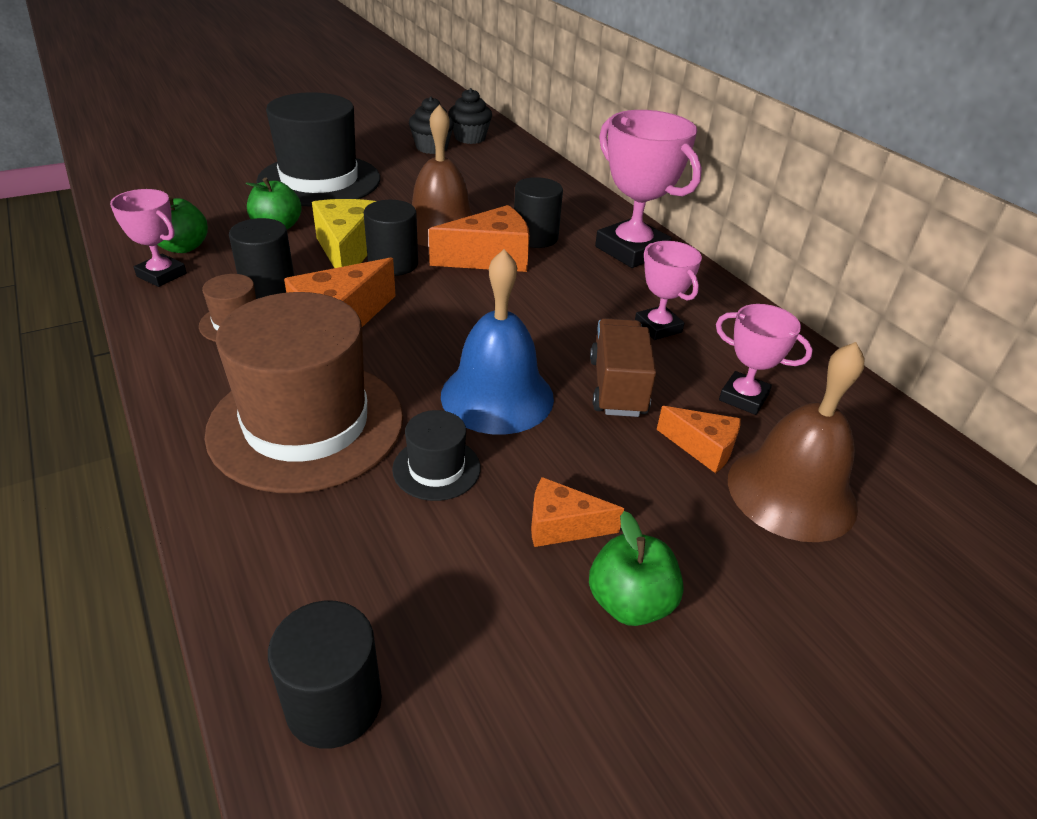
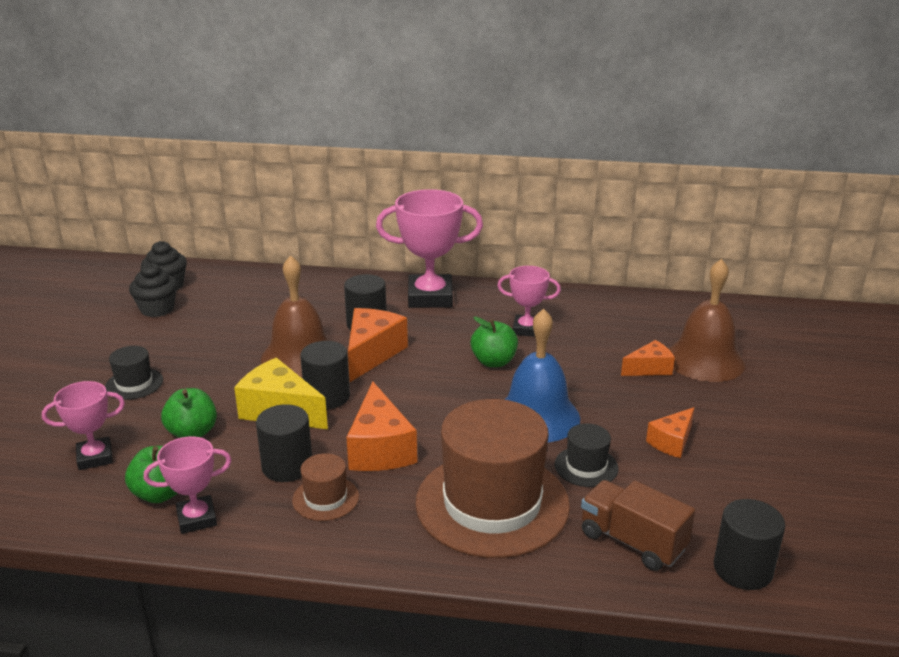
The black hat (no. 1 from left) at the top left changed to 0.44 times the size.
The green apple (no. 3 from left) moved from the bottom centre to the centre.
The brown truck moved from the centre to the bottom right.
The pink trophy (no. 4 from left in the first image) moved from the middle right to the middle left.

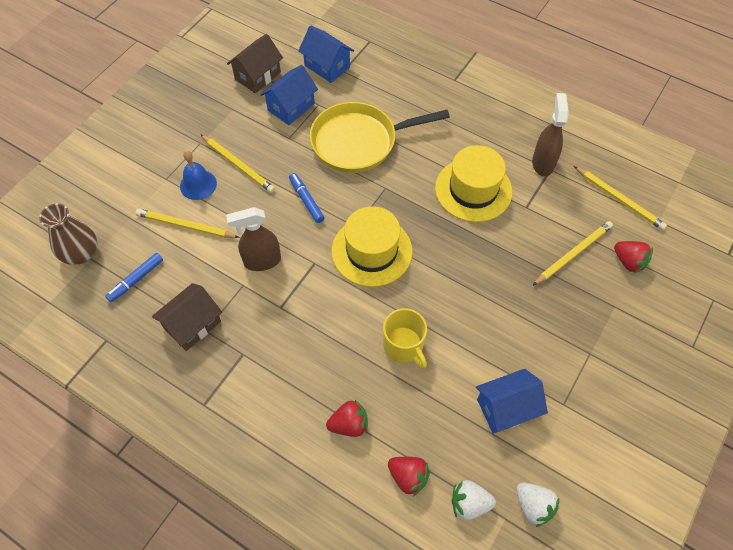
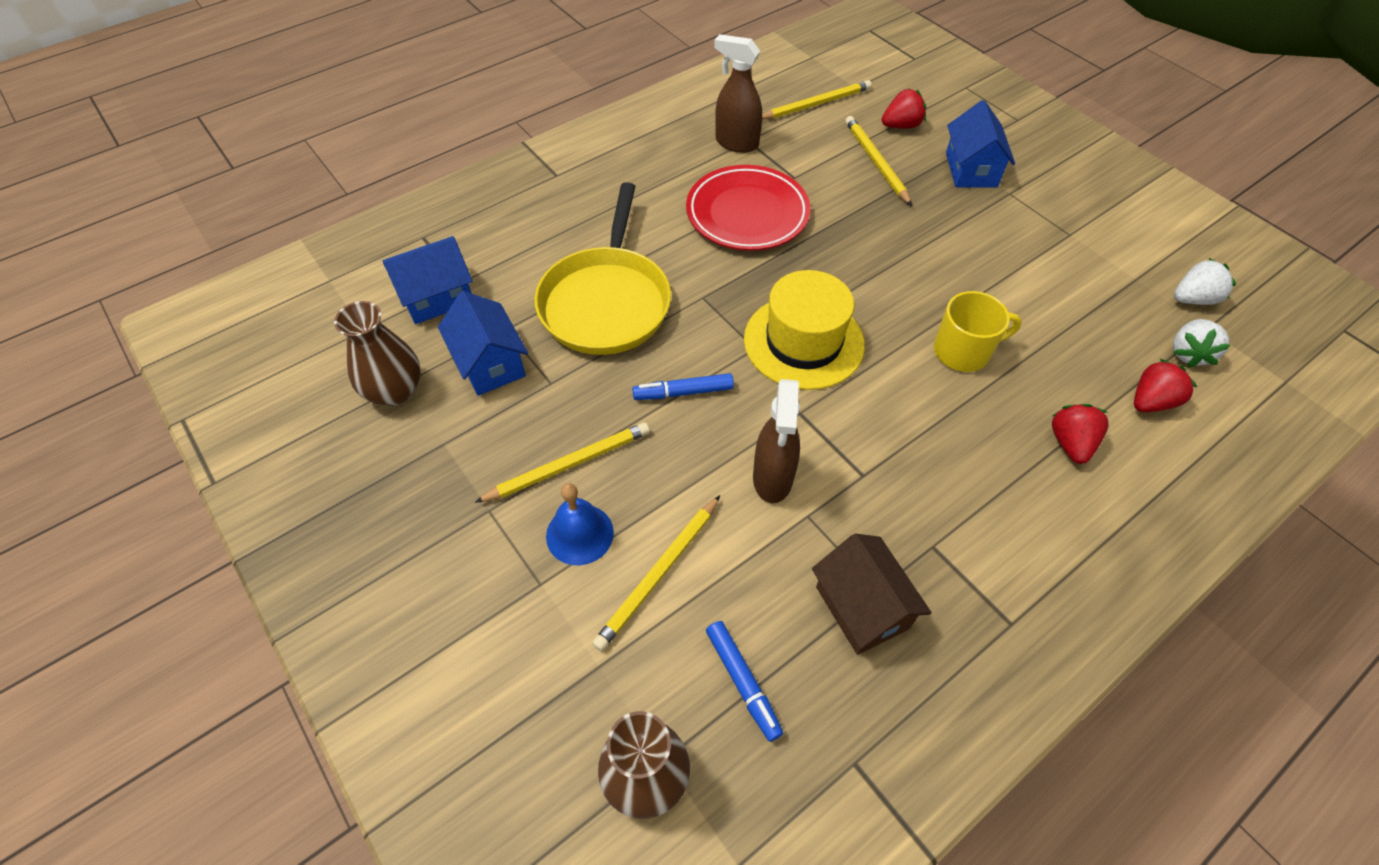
The brown house (no. 2 from left) at the top centre was replaced by the brown vase (no. 1 from left) at the middle left.
The yellow hat (no. 2 from left) at the top centre was replaced by the red plate at the top centre.
The blue house (no. 3 from left) moved from the bottom right to the top right.

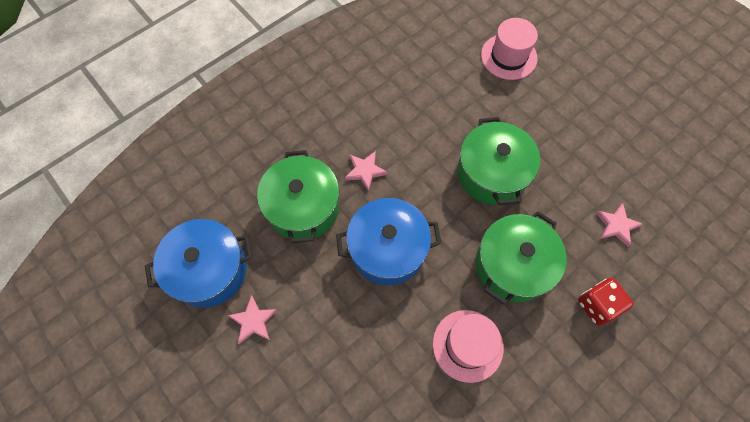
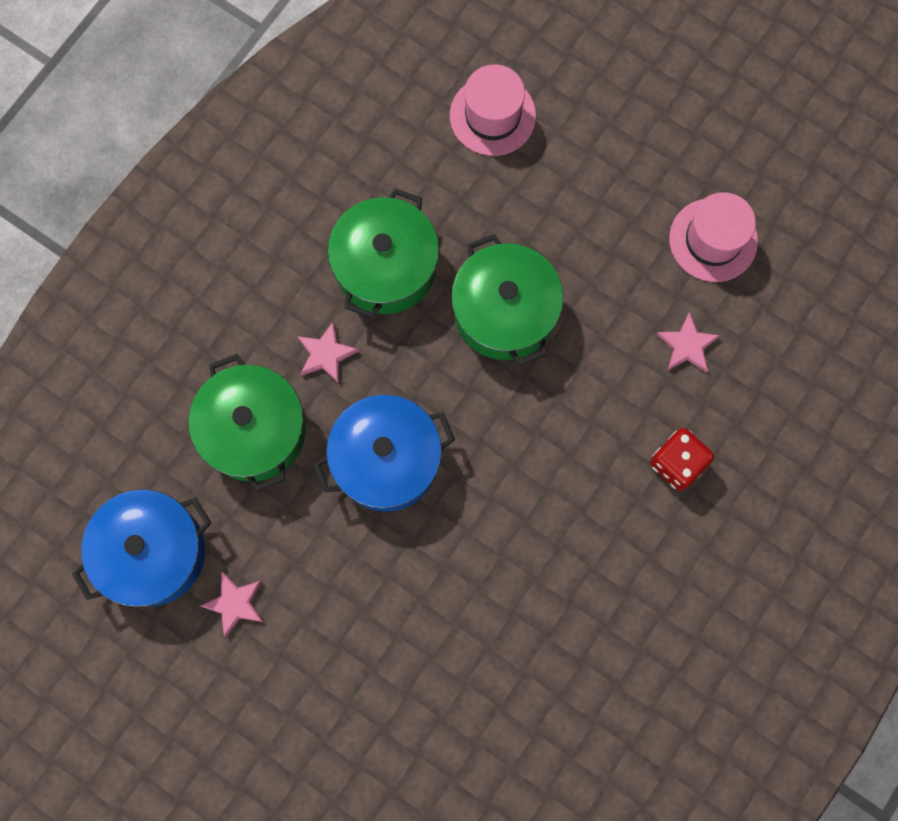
The pink hat (no. 1 from left in the first image) moved from the bottom centre to the top right.
The green pot (no. 3 from left in the first image) moved from the middle right to the top centre.

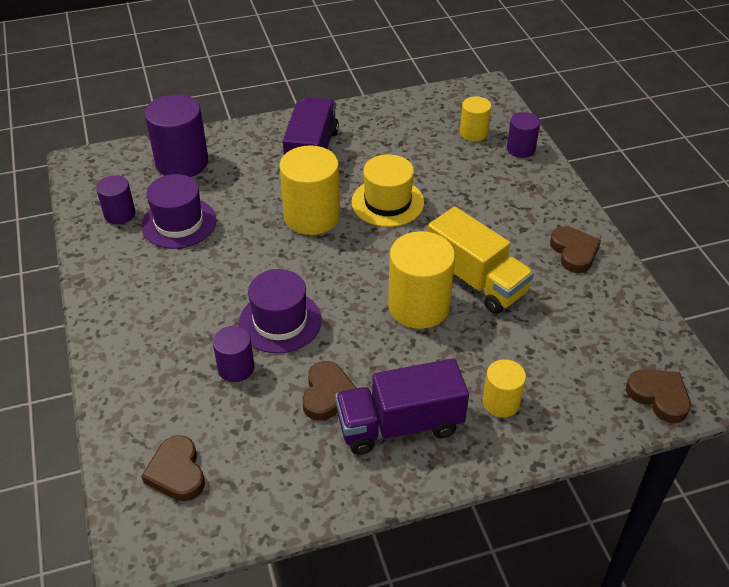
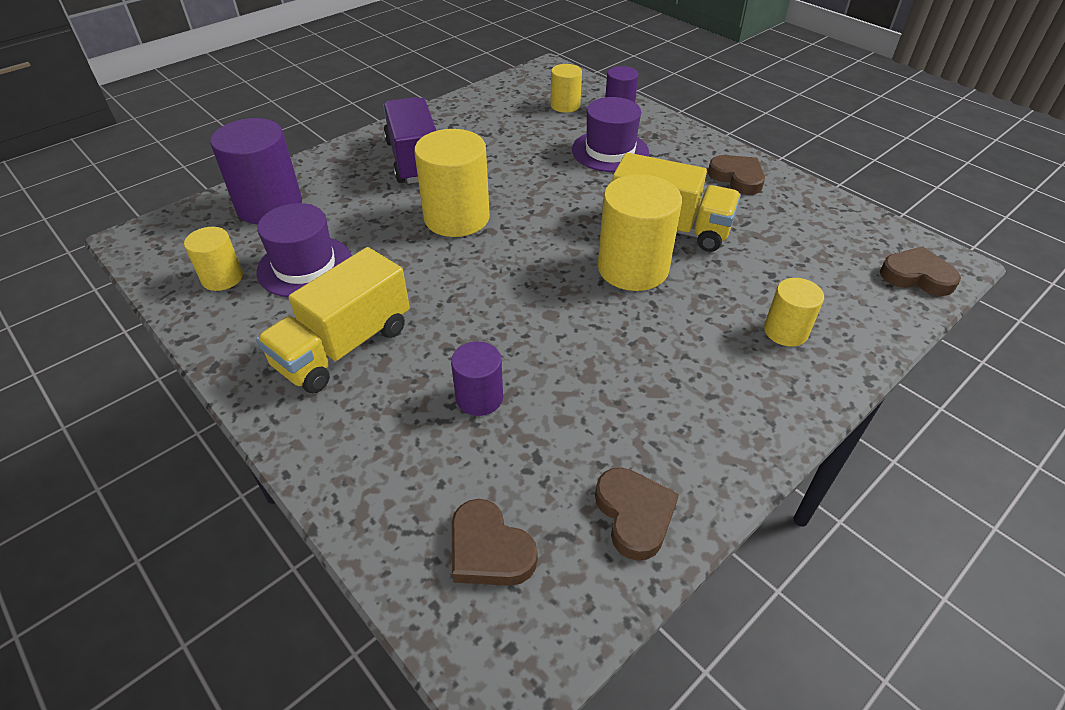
The purple cylinder (no. 1 from left) at the middle left became the yellow cylinder (no. 1 from left) at the middle left.
The purple hat (no. 2 from left) moved from the centre to the top centre.
The brown heart (no. 2 from left) moved from the centre to the bottom centre.
The purple truck (no. 2 from left) at the bottom centre disappeared.
The yellow hat at the top centre disappeared.
The yellow truck (no. 1 from left) at the middle left appeared.

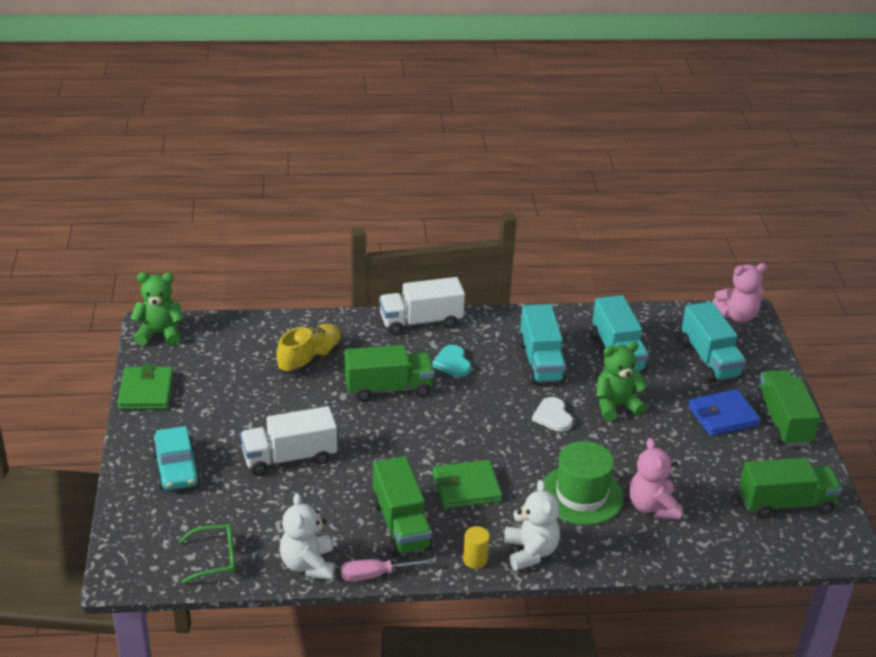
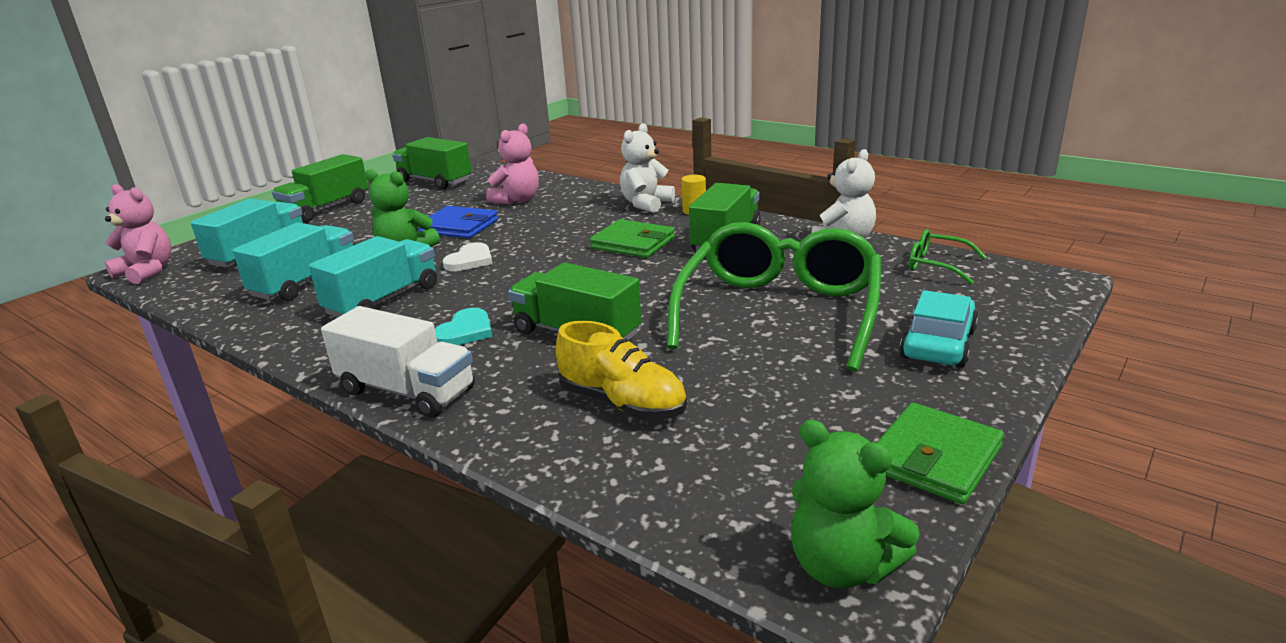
The white truck (no. 1 from left) at the bottom left was replaced by the green glasses (no. 1 from left) at the centre.
The yellow shoe at the centre turned 135 degrees counterclockwise.
The pink screwdriver at the bottom centre disappeared.
The green hat at the bottom centre disappeared.
The blue wallet moved from the middle right to the centre.

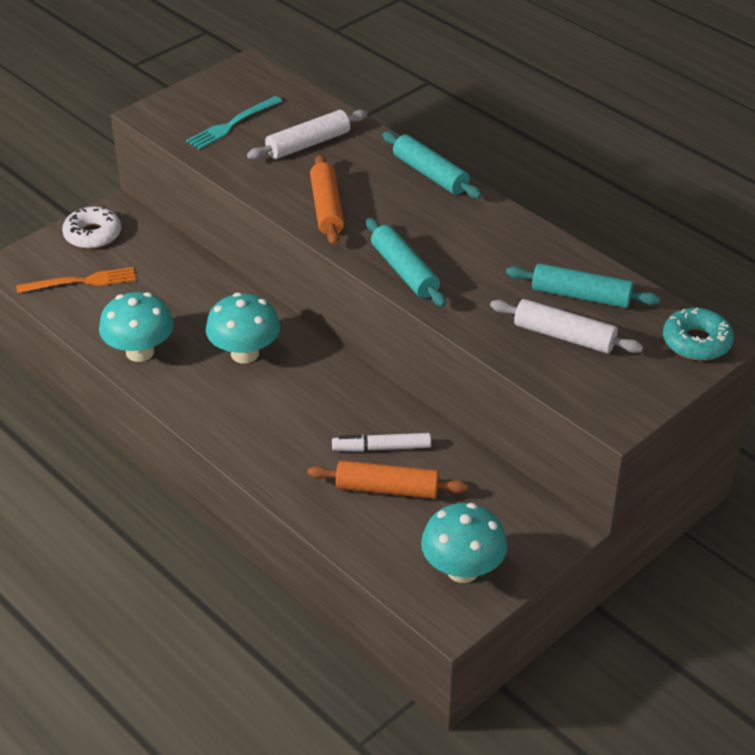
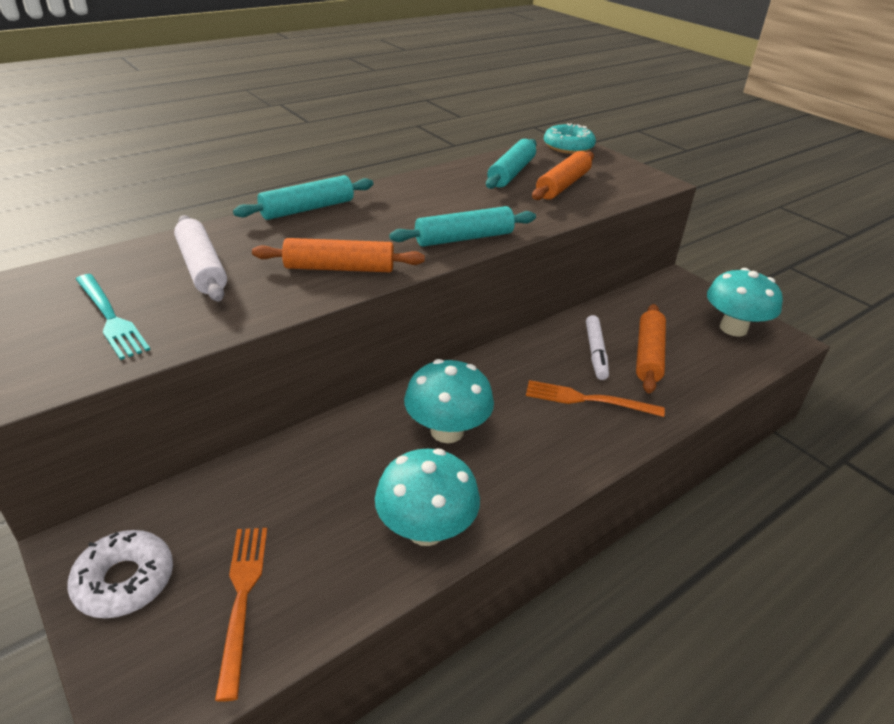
The white rolling pin (no. 2 from left) at the middle right became the orange rolling pin (no. 2 from left) at the top centre.
The orange fork (no. 2 from left) at the centre appeared.

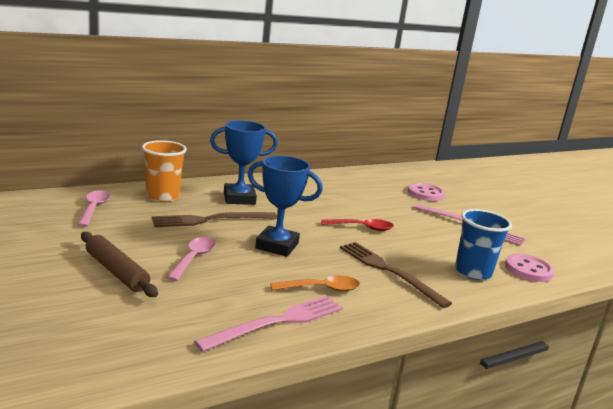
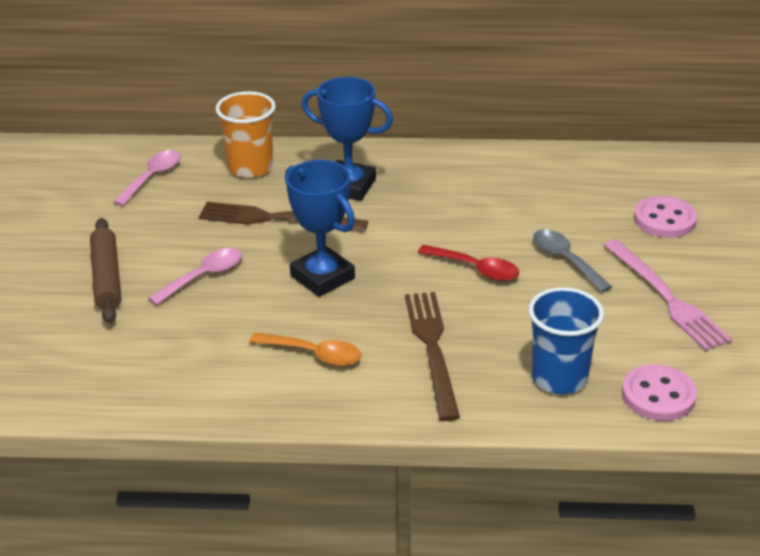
The pink fork (no. 1 from left) at the bottom centre disappeared.
The grey spoon at the middle right appeared.

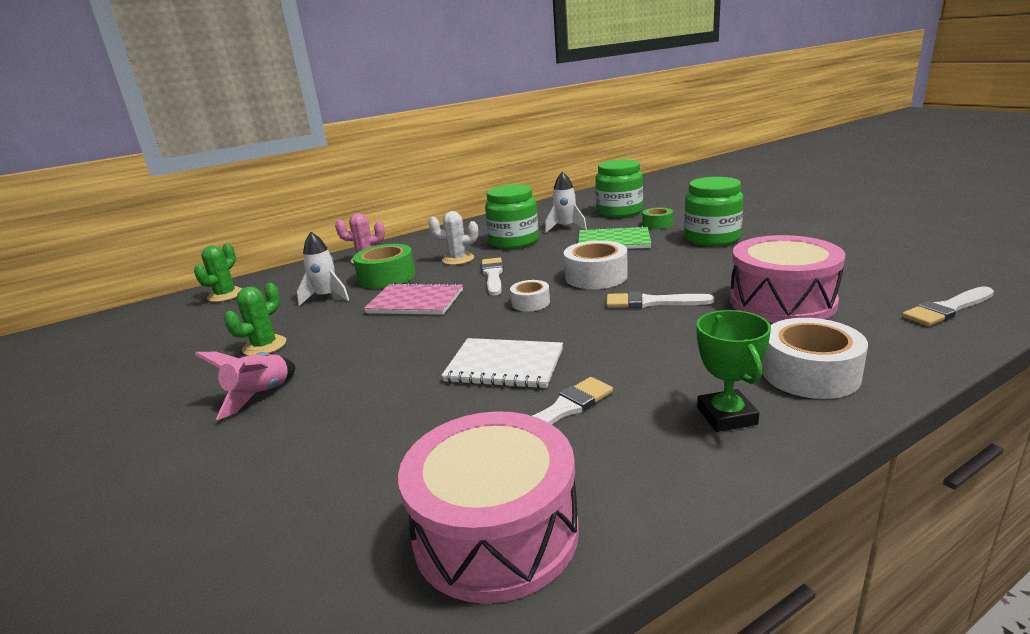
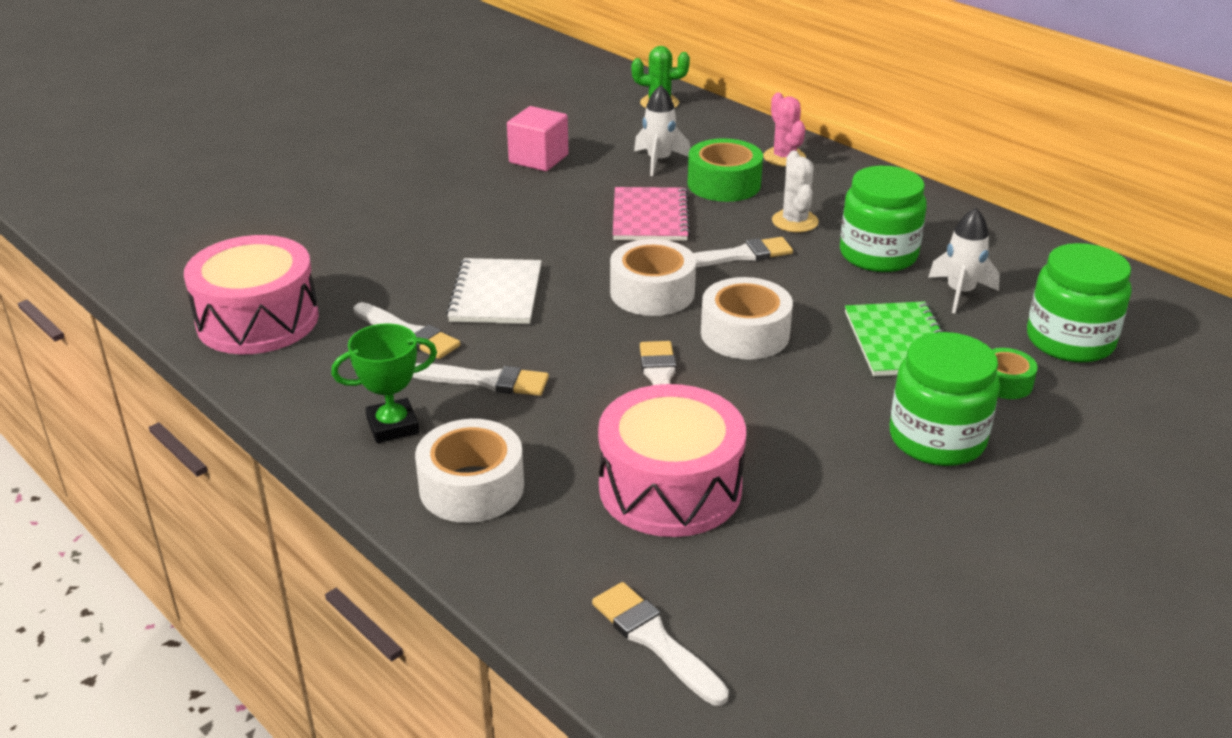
The pink rocket at the middle left disappeared.
The green cactus (no. 2 from left) at the middle left was replaced by the pink cube at the top centre.
The white tape (no. 1 from left in the first image) at the centre changed to 1.73 times the size.
The white brush (no. 2 from left) at the centre appeared.

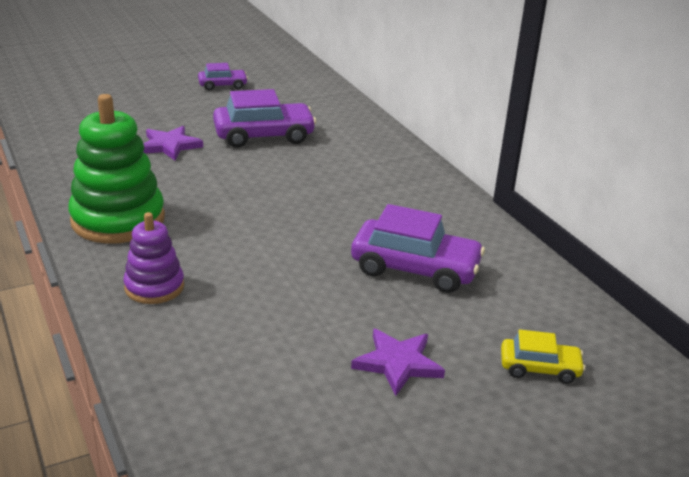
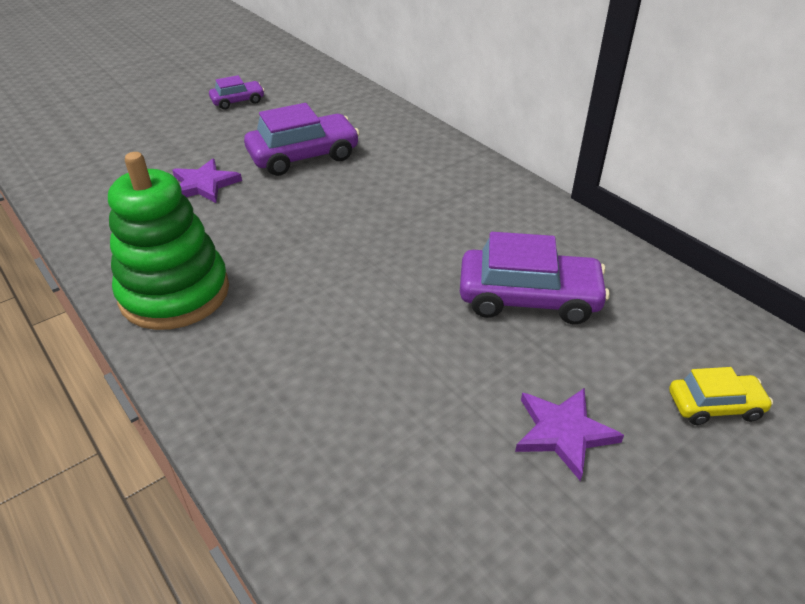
The purple stacking toy at the middle left disappeared.

